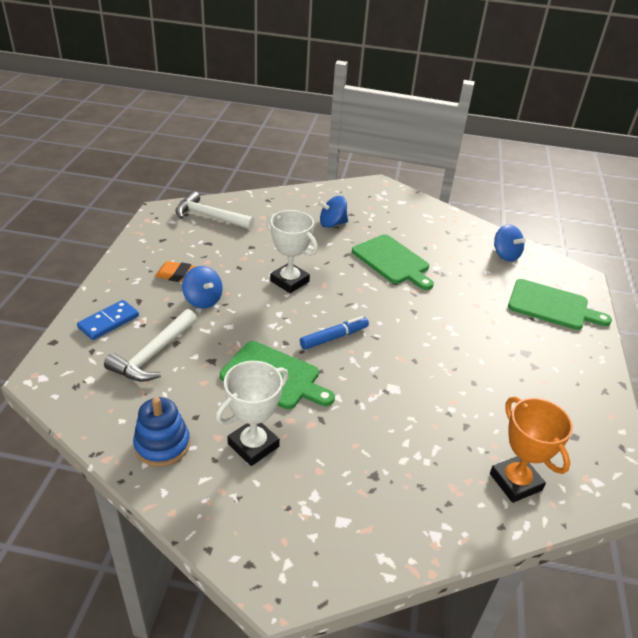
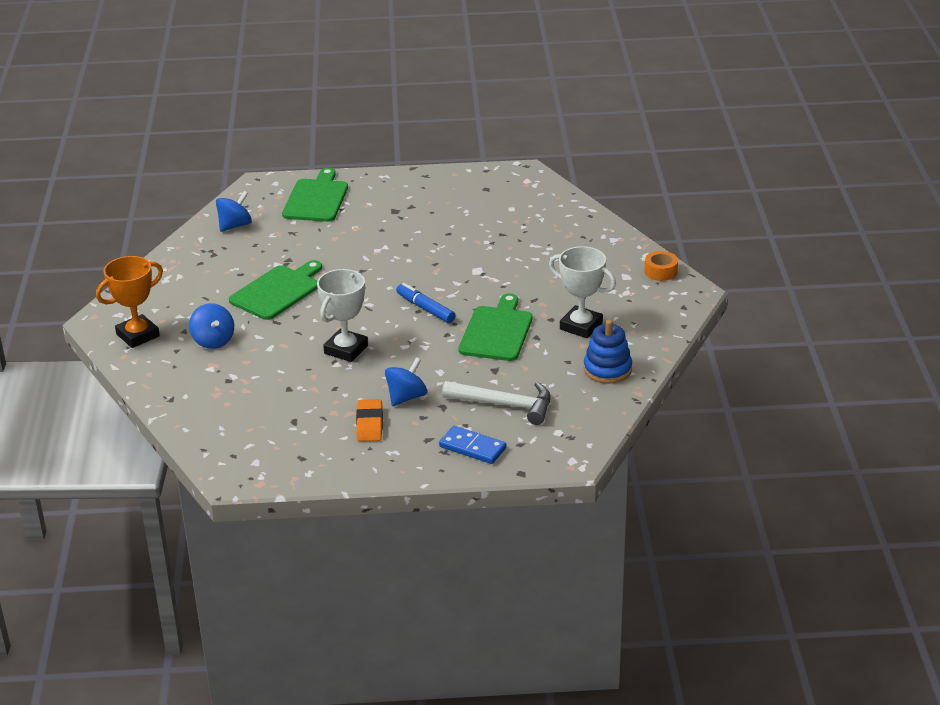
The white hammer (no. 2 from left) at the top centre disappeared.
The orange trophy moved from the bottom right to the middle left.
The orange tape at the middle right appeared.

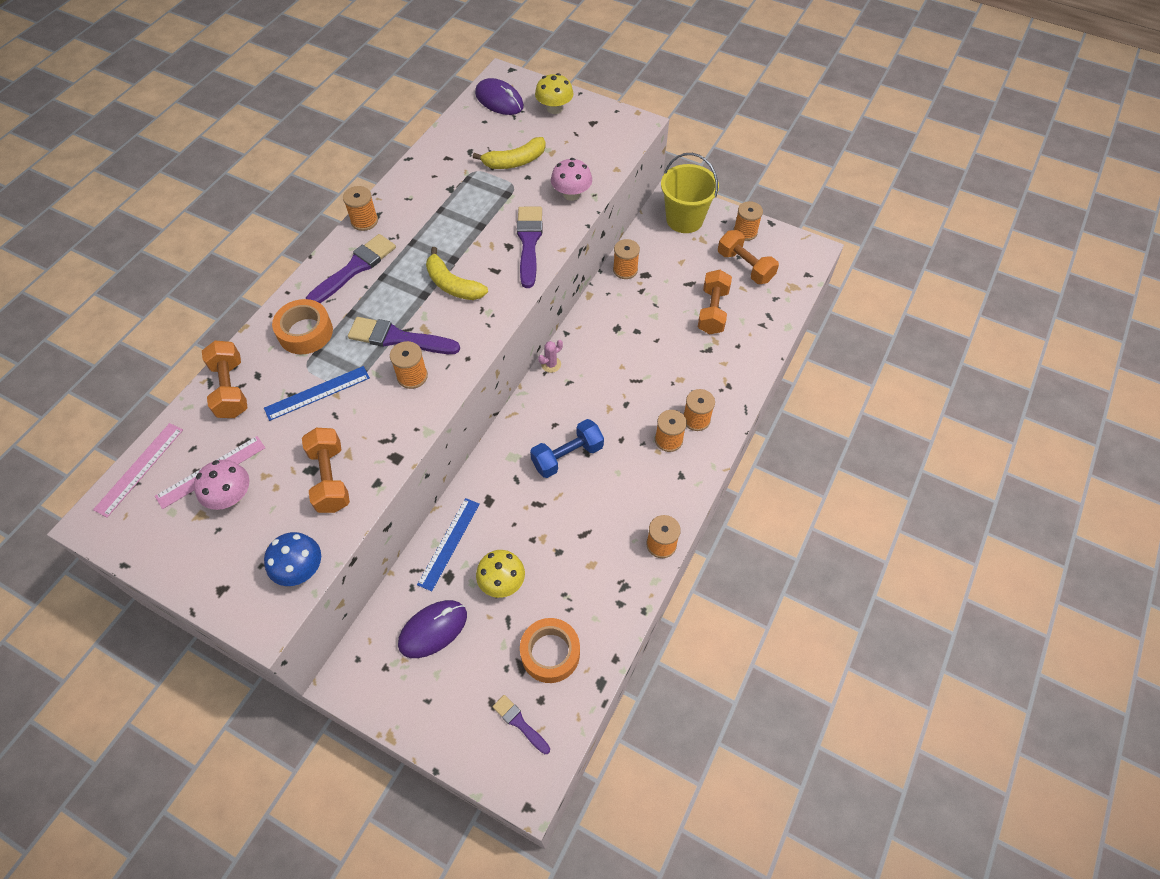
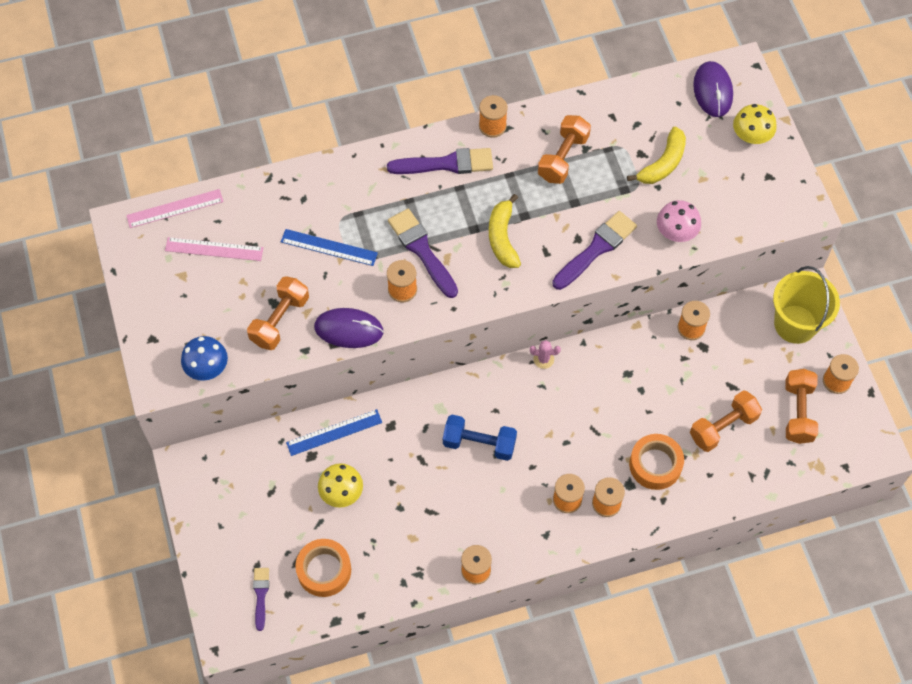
The pink mushroom (no. 1 from left) at the middle left disappeared.
The orange dumbbell (no. 1 from left in the first image) moved from the middle left to the top centre.
The orange tape (no. 1 from left in the first image) moved from the middle left to the bottom right.
The purple mouse (no. 1 from left) moved from the bottom centre to the centre.
The yellow banana (no. 2 from left) at the top centre turned 75 degrees counterclockwise.

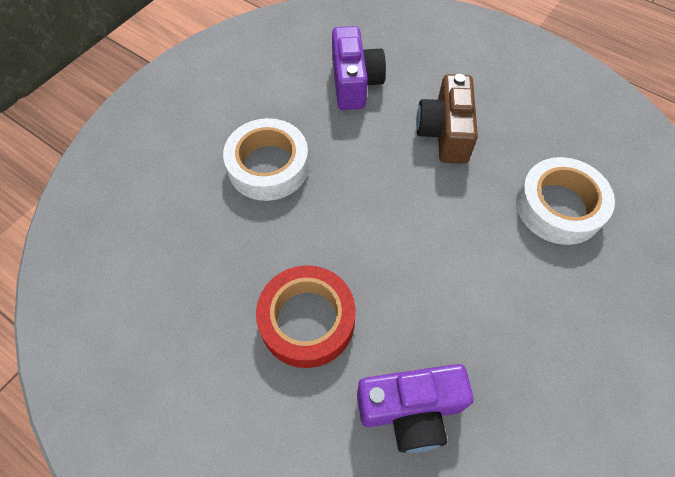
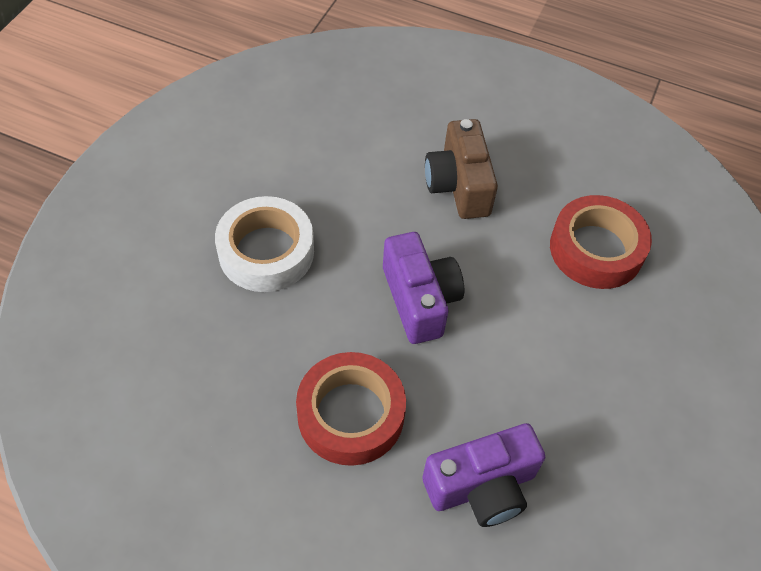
The purple camera (no. 1 from left) moved from the top centre to the centre.
The white tape (no. 2 from left) at the middle right became the red tape (no. 2 from left) at the middle right.

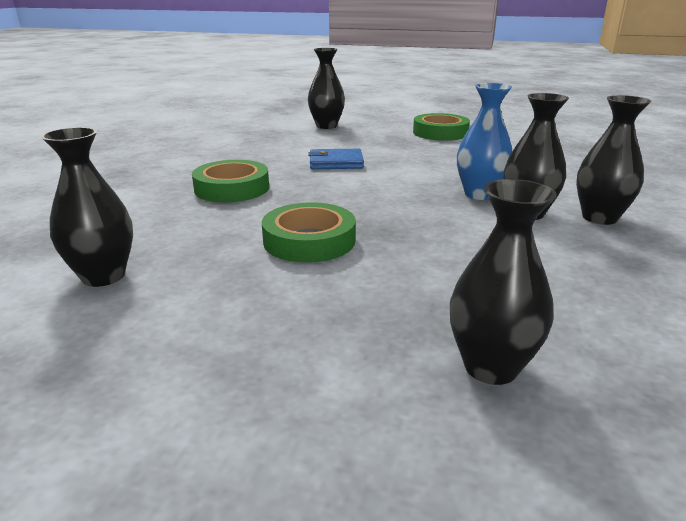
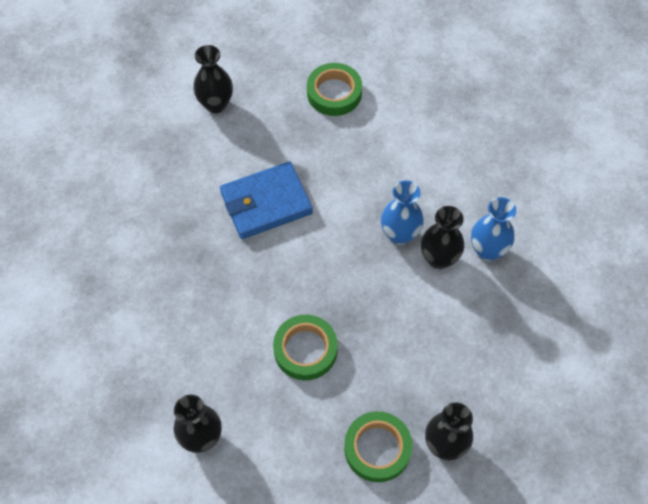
The green tape (no. 1 from left in the first image) moved from the centre to the bottom centre.
The blue wallet at the top centre changed to 1.64 times the size.
The black vase (no. 5 from left) at the top right became the blue vase (no. 2 from left) at the middle right.

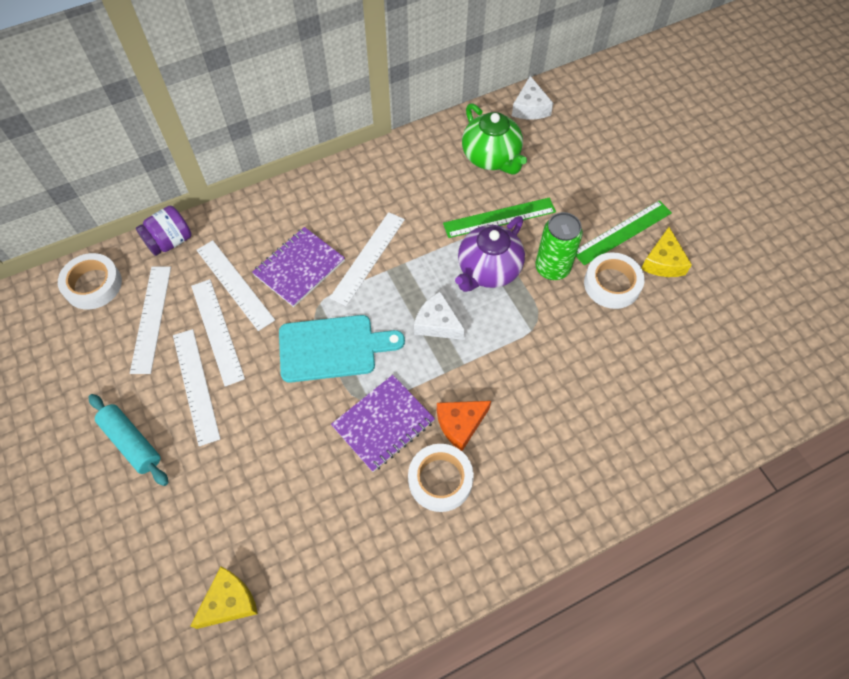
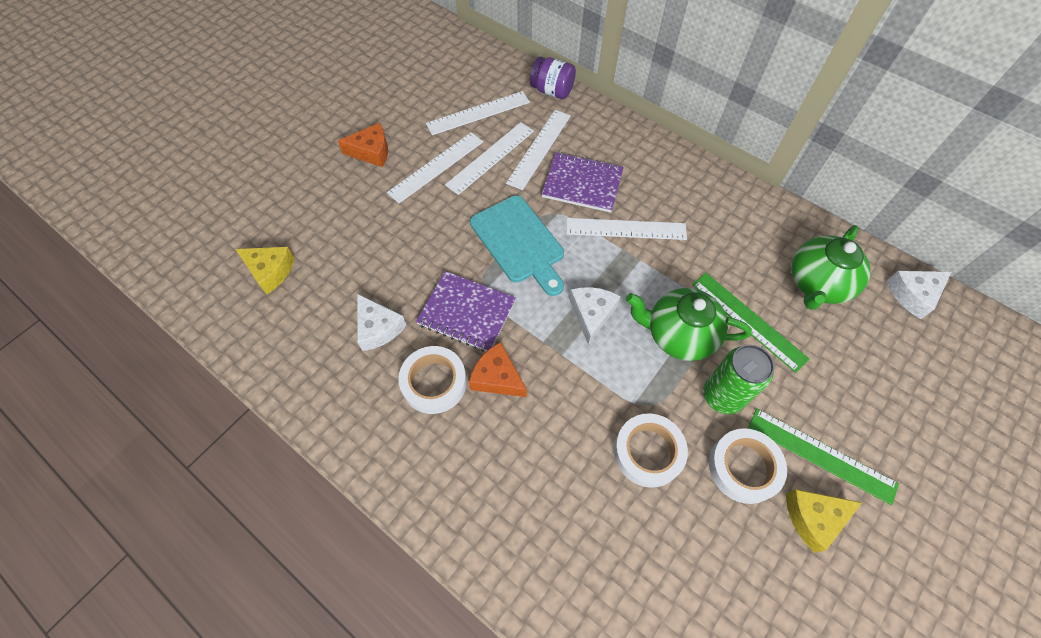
The white tape (no. 1 from left in the first image) moved from the middle left to the bottom centre.
The turquoise rolling pin at the middle left was replaced by the orange cheese (no. 1 from left) at the top centre.
The purple teapot at the centre became the green teapot (no. 1 from left) at the centre.
The white cheese (no. 1 from left) at the centre appeared.

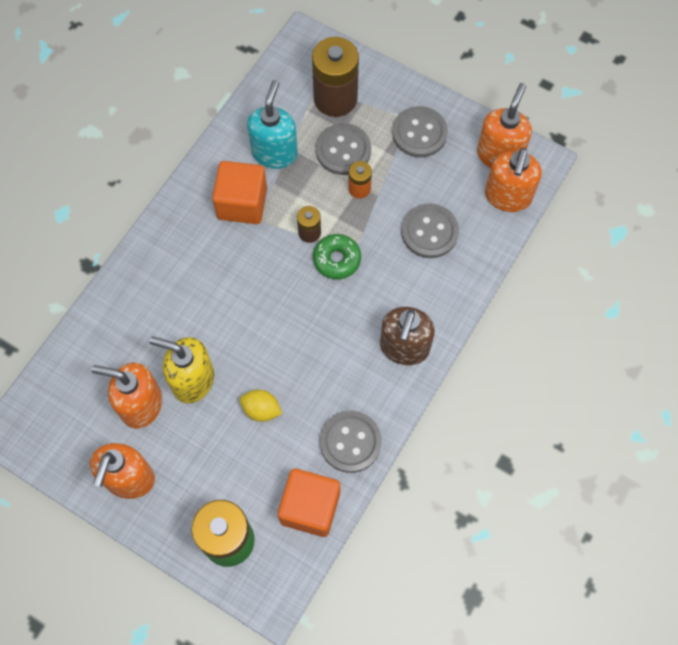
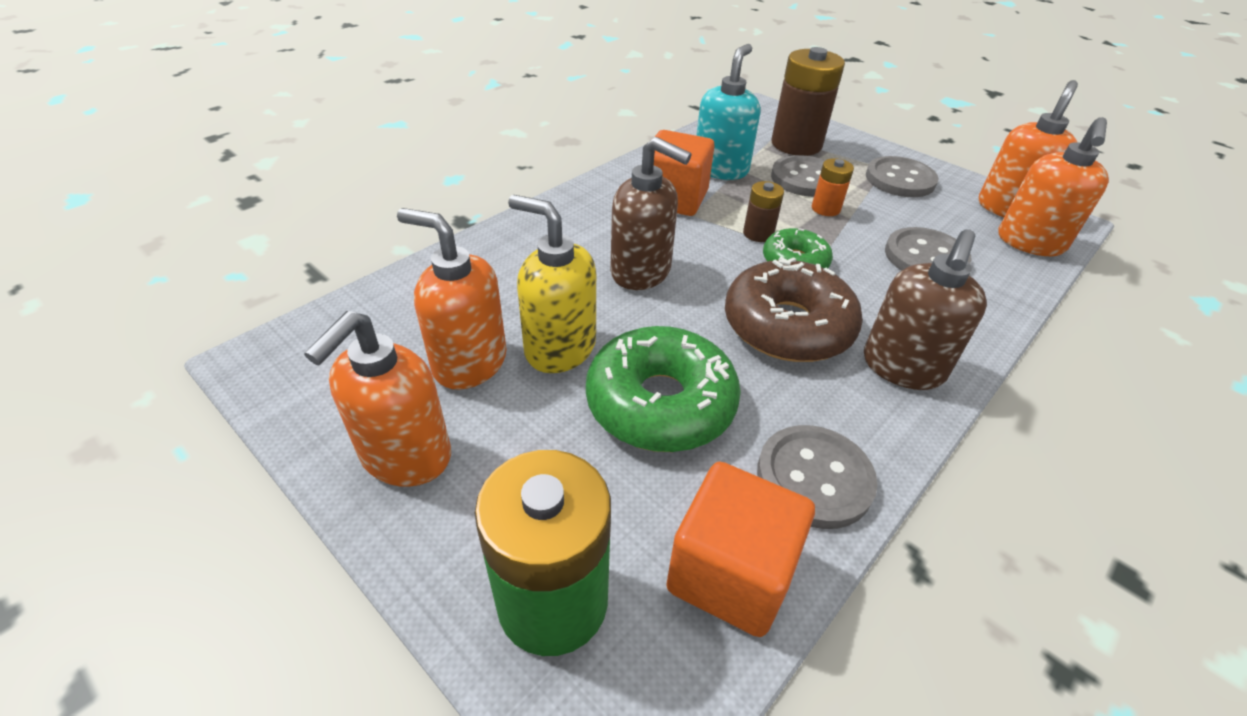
The yellow lemon at the centre was replaced by the green donut (no. 1 from left) at the centre.
The brown soap dispenser (no. 1 from left) at the top centre appeared.
The brown donut at the centre appeared.

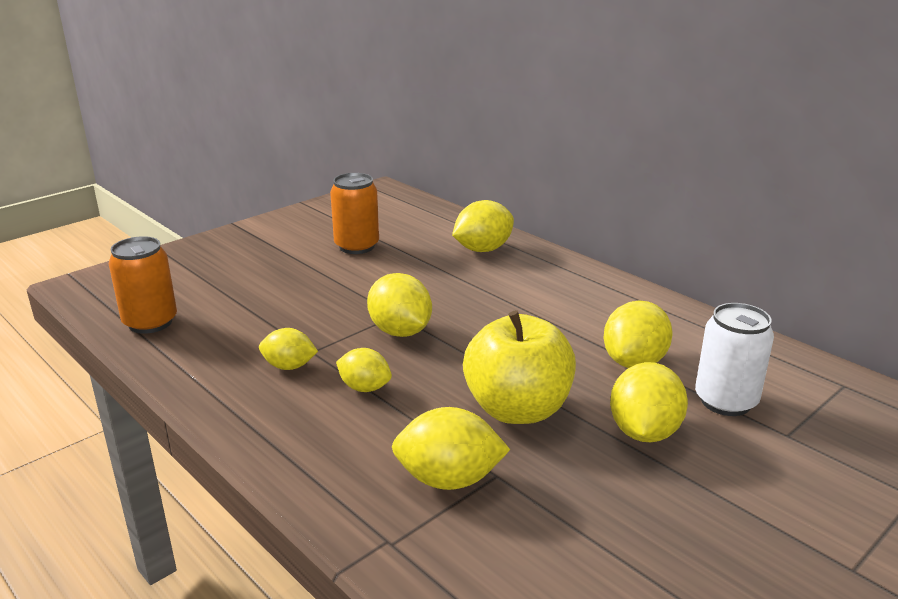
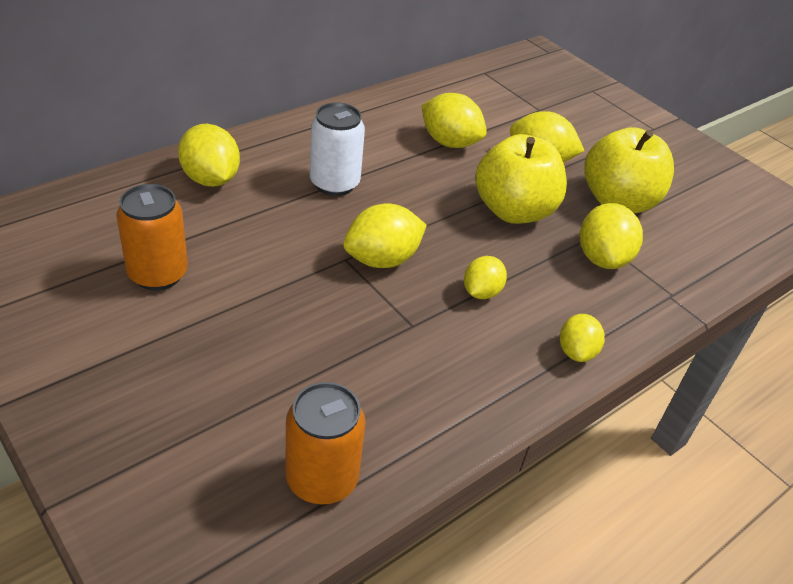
The yellow lemon (no. 1 from left in the first image) moved from the middle left to the middle right.
The white can moved from the middle right to the top centre.
The yellow apple (no. 2 from left) at the top right appeared.

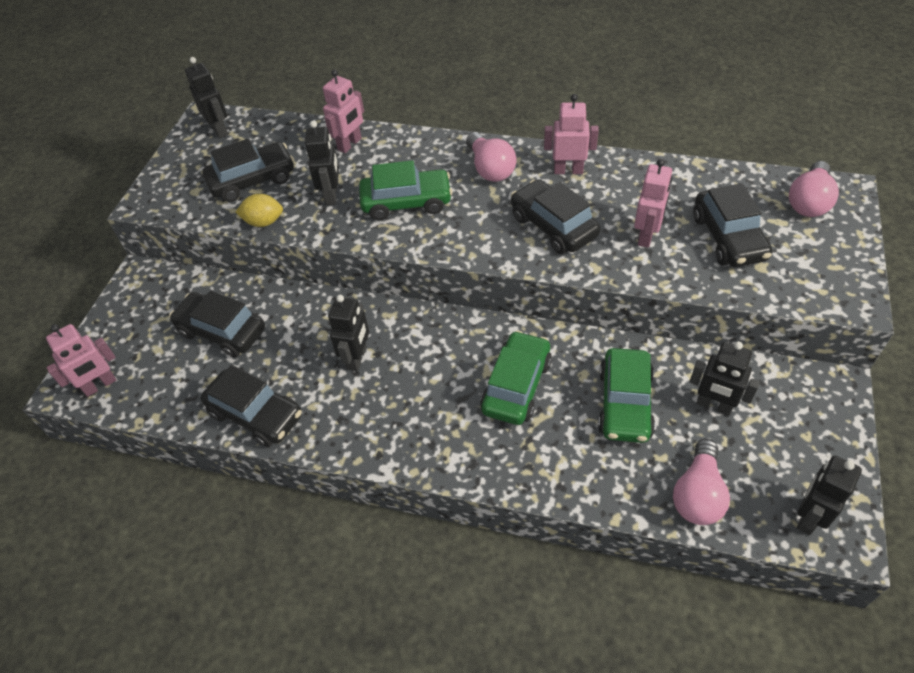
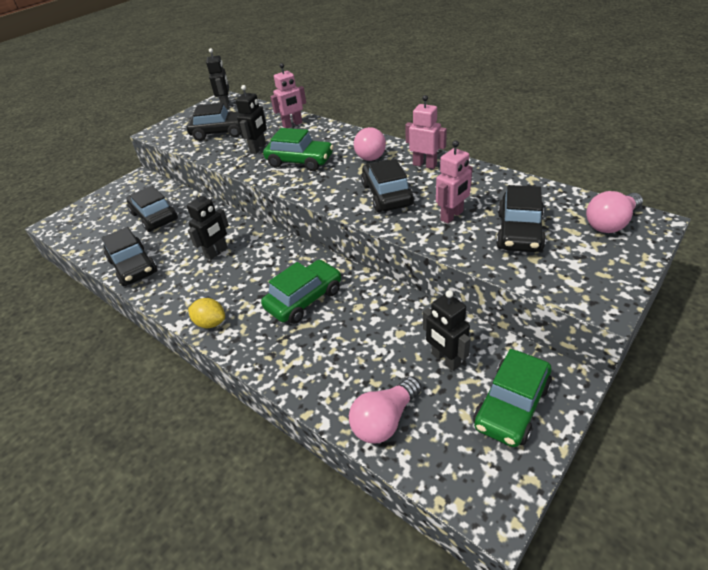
The pink robot (no. 1 from left) at the middle left disappeared.
The yellow lemon moved from the top left to the middle left.
The green car (no. 3 from left) moved from the middle right to the bottom right.
The black robot (no. 5 from left) at the bottom right disappeared.

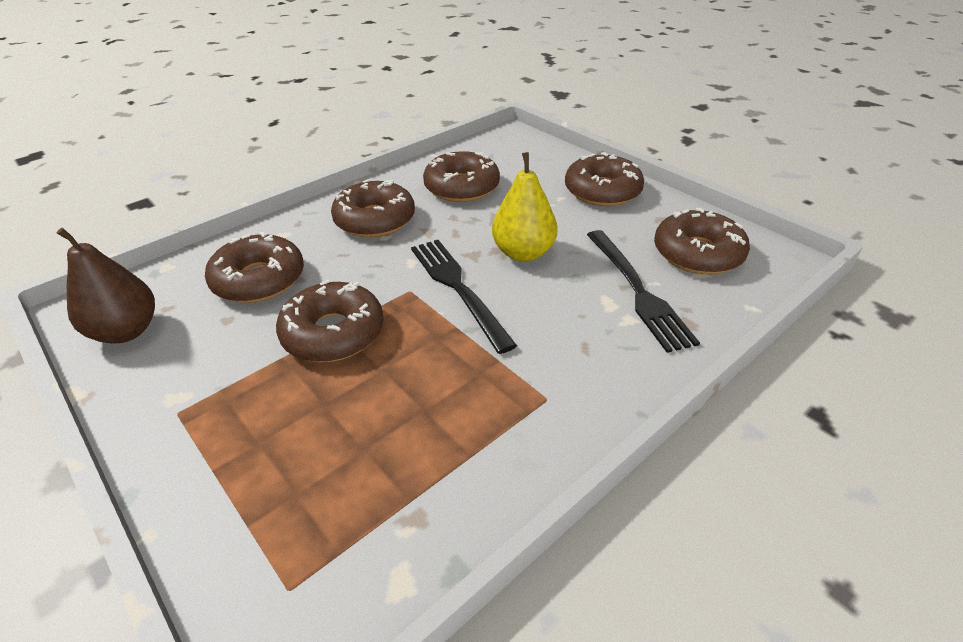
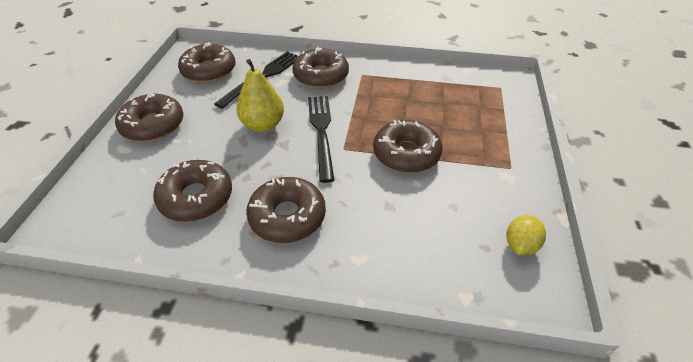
The brown pear at the middle left was replaced by the yellow lemon at the middle right.
The brown donut (no. 1 from left in the first image) moved from the middle left to the top centre.
The black fork (no. 1 from left in the first image) at the centre turned 150 degrees clockwise.

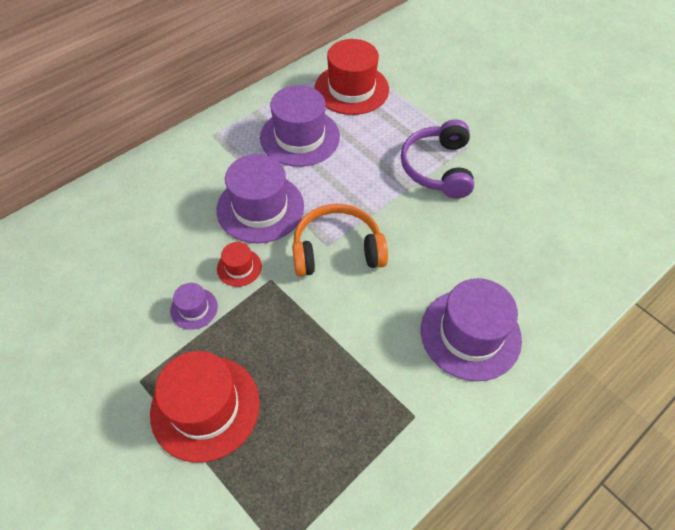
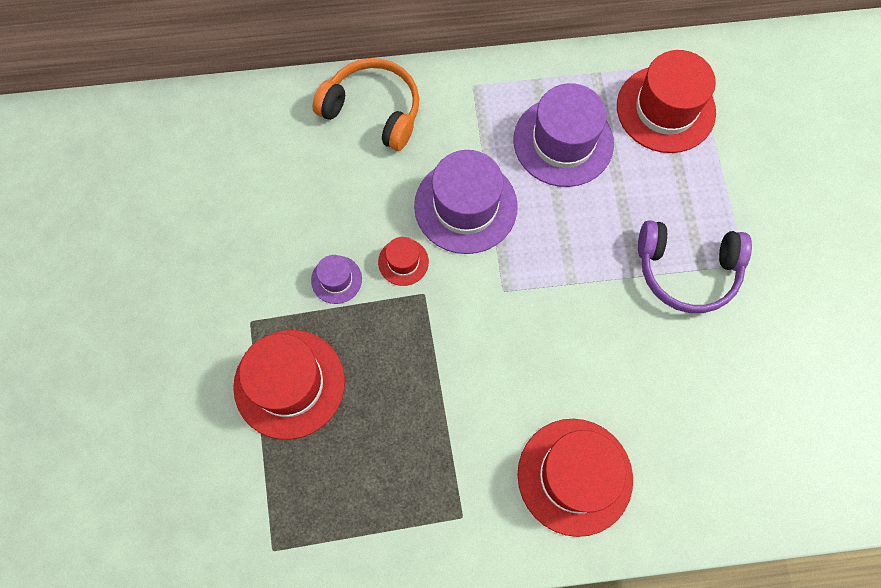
The orange headphones moved from the centre to the top centre.
The purple headphones at the top centre turned 120 degrees counterclockwise.
The purple hat (no. 4 from left) at the middle right became the red hat (no. 3 from left) at the bottom centre.

